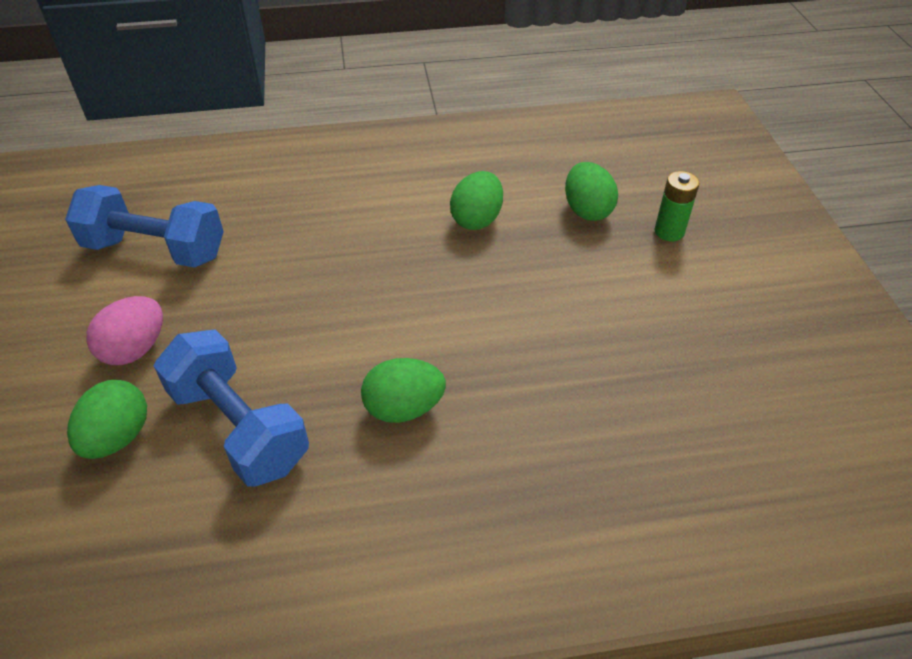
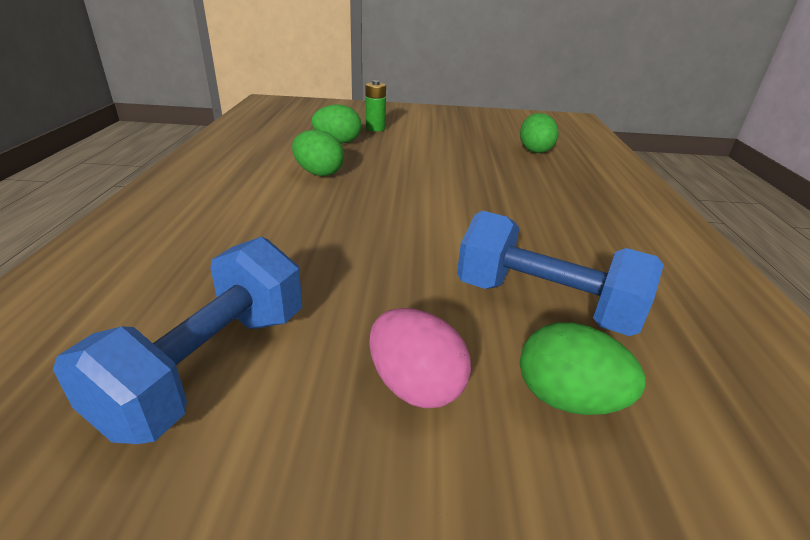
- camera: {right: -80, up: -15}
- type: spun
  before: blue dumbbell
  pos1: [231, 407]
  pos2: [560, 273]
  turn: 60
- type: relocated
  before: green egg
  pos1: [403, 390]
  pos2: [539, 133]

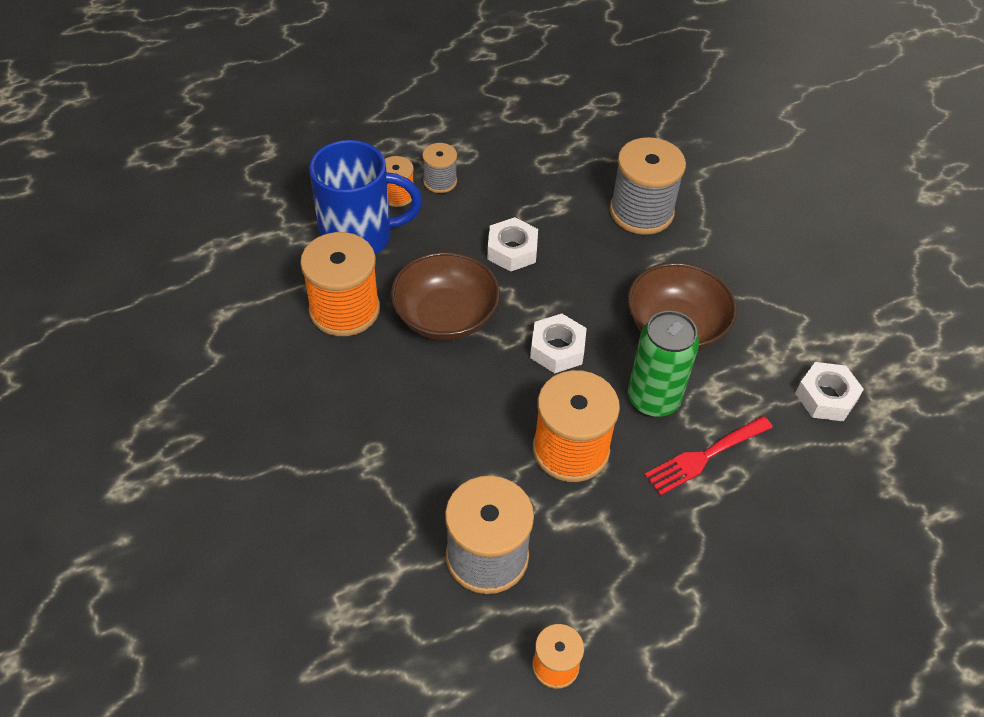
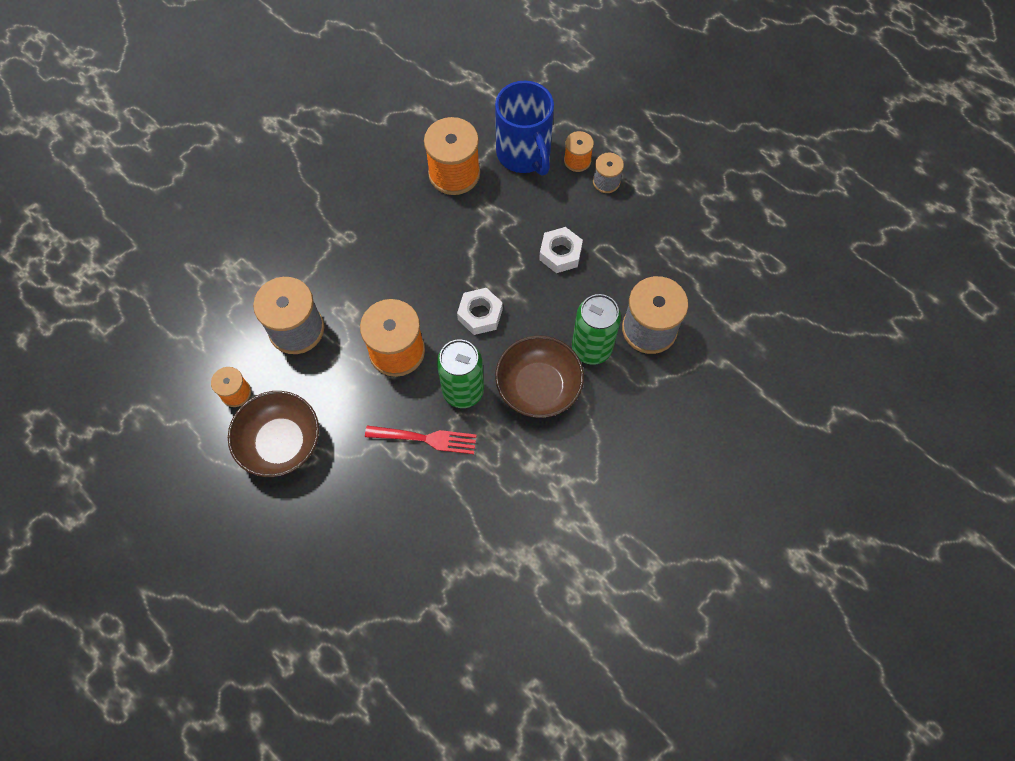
- camera: {right: 70, up: 15}
- type: relocated
  before: brown bowl
  pos1: [445, 296]
  pos2: [273, 434]
- type: missing
  before: white nut
  pos1: [829, 392]
- type: spun
  before: red fork
  pos1: [708, 456]
  pos2: [421, 440]
  turn: 150
- type: appeared
  after: green can
  pos2: [596, 329]

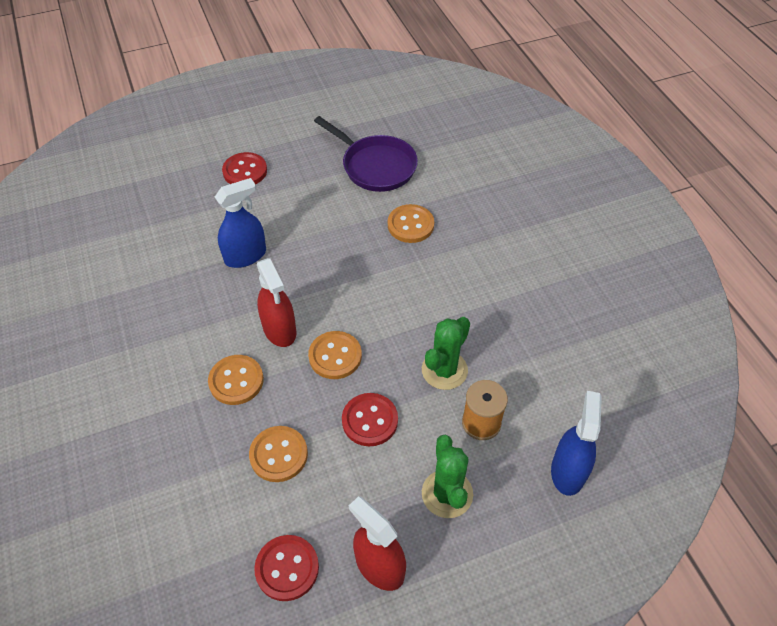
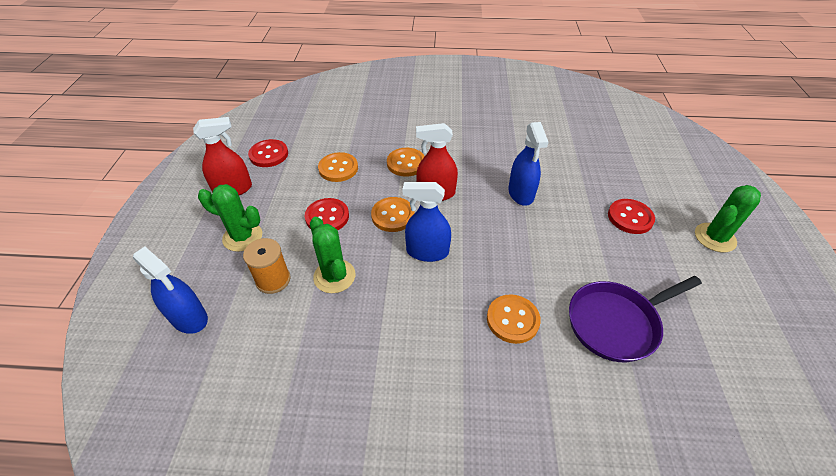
- camera: {right: 115, up: -5}
- type: appeared
  after: blue spray bottle
  pos2: [427, 222]
- type: appeared
  after: green cactus
  pos2: [728, 218]

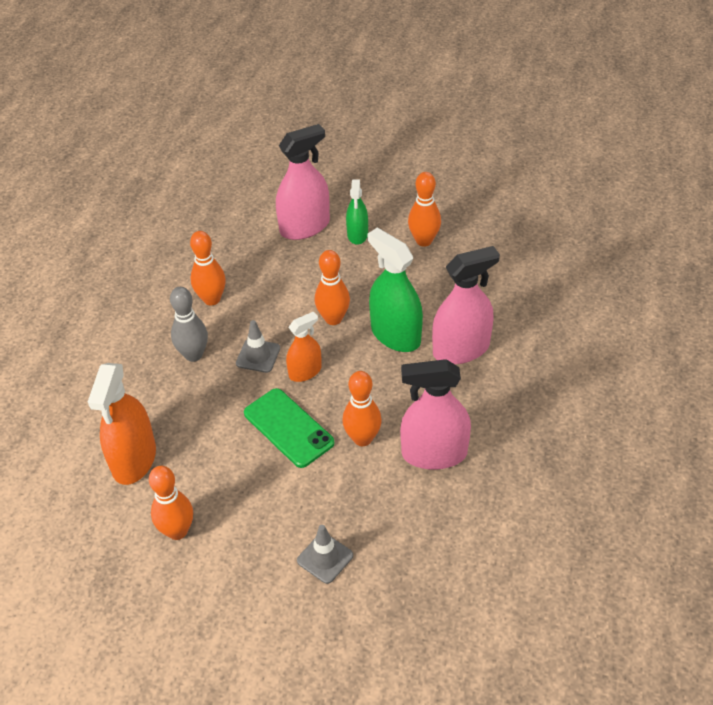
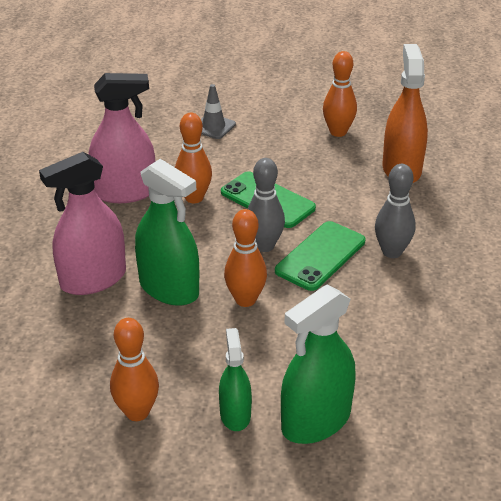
- camera: {right: 170, up: -10}
- type: colour
  before: pink spray bottle
  after: green spray bottle
  pos1: [303, 182]
  pos2: [318, 364]
- type: missing
  before: orange bowling pin
  pos1: [208, 268]
- type: exchanged
  before: orange spray bottle
  after: grey bowling pin
  pos1: [304, 347]
  pos2: [266, 205]
- type: exchanged
  before: grey traffic cone
  after: green phone
  pos1: [258, 346]
  pos2: [320, 256]

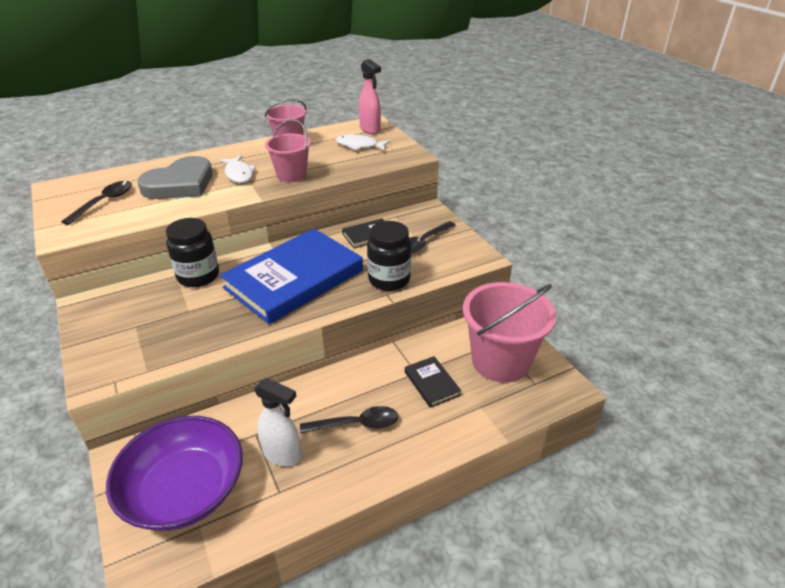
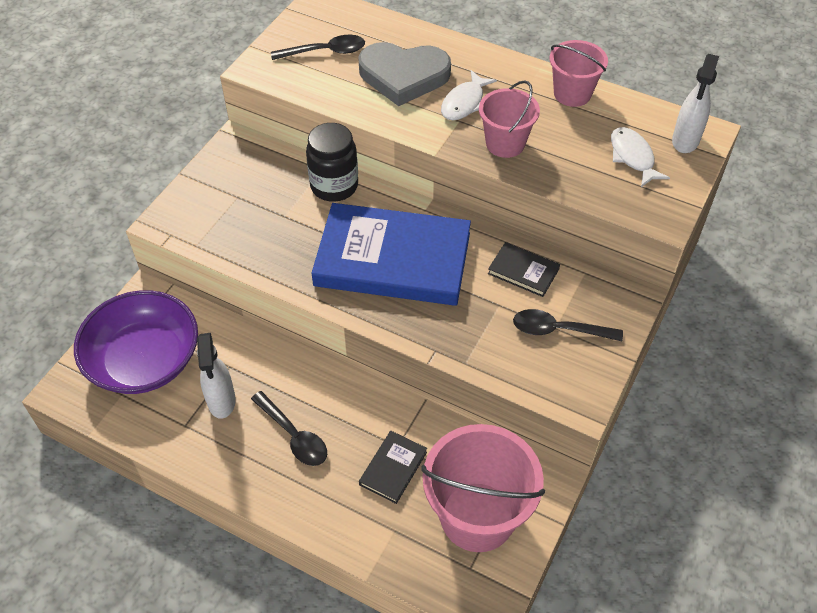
- camera: {right: 55, up: 15}
- type: colour
  before: pink spray bottle
  after: white spray bottle
  pos1: [370, 96]
  pos2: [695, 103]
- type: missing
  before: black jar
  pos1: [389, 256]

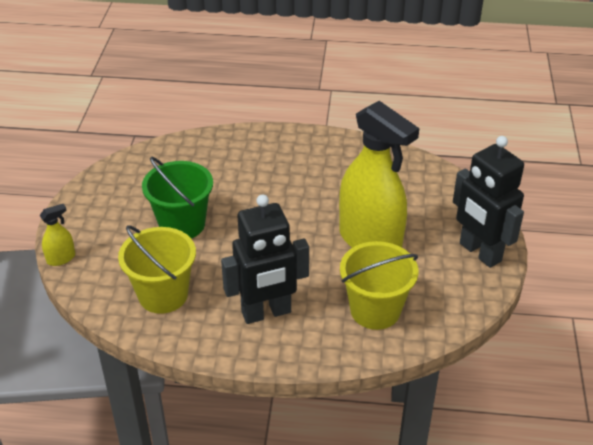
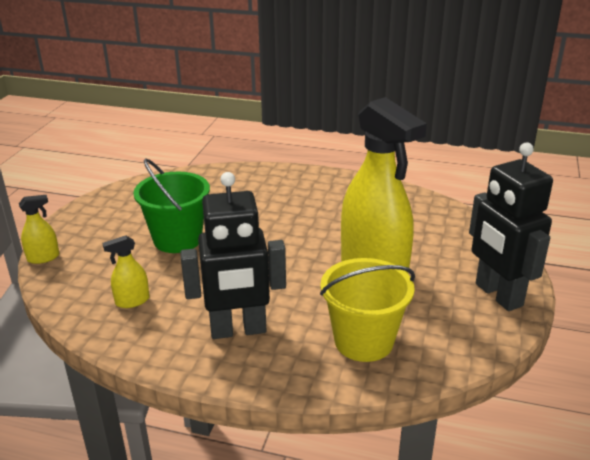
- camera: {right: 10, up: -10}
- type: exchanged
  before: yellow bucket
  after: yellow spray bottle
  pos1: [157, 269]
  pos2: [126, 271]

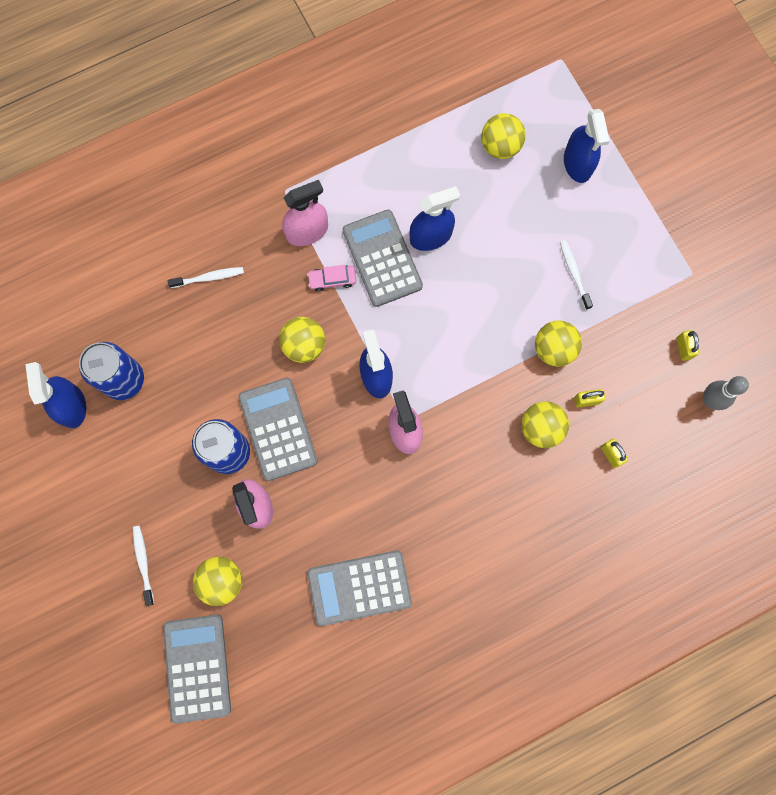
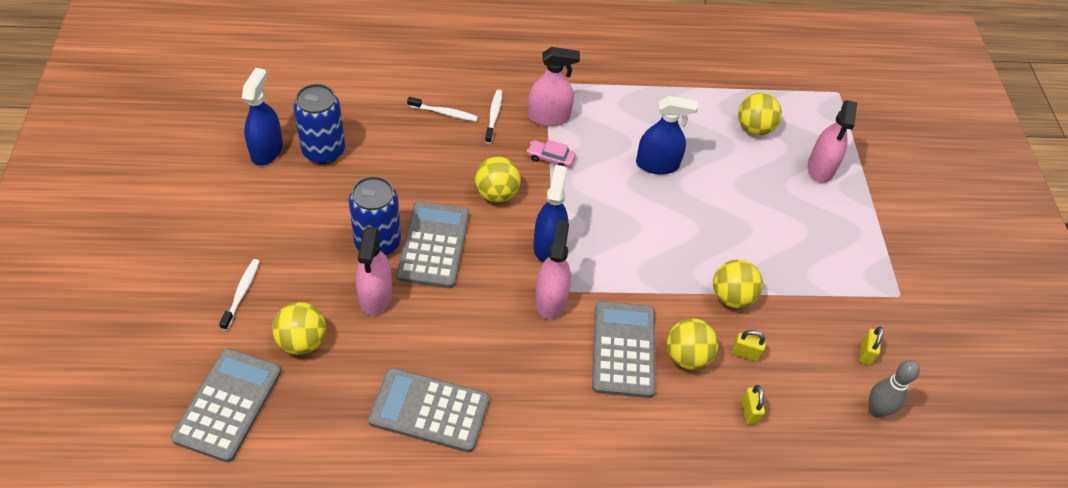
- camera: {right: 20, up: -25}
- type: colour
  before: blue spray bottle
  after: pink spray bottle
  pos1: [586, 146]
  pos2: [832, 141]
- type: relocated
  before: grey calculator
  pos1: [383, 258]
  pos2: [624, 349]
- type: relocated
  before: white toothbrush
  pos1: [576, 275]
  pos2: [493, 116]

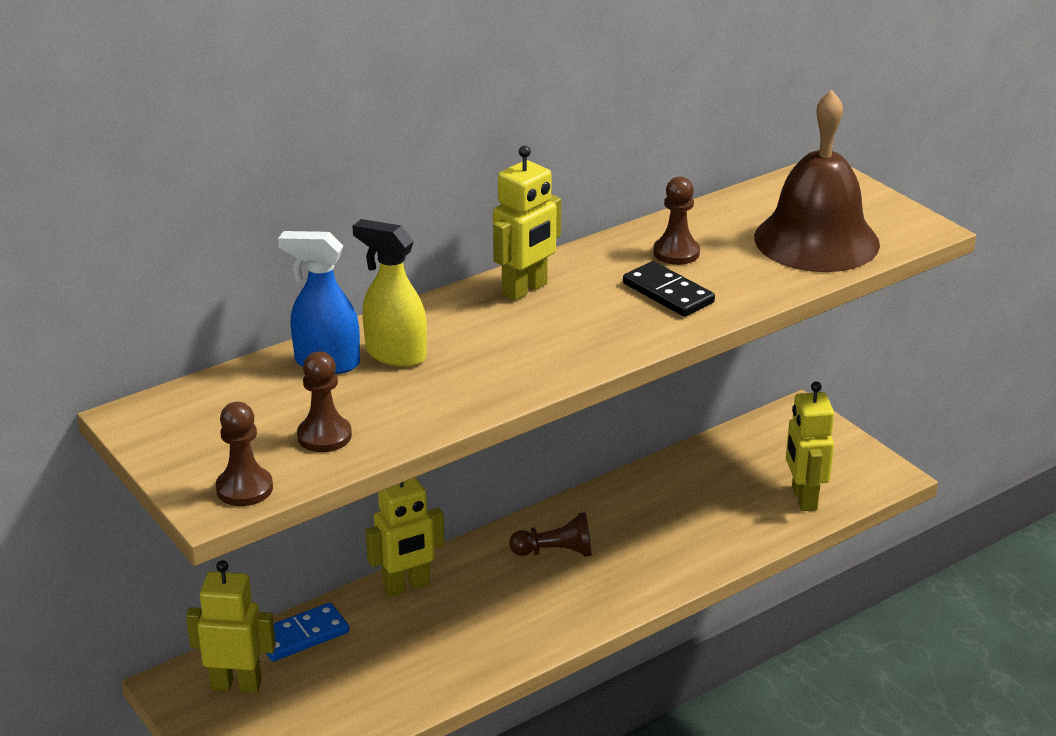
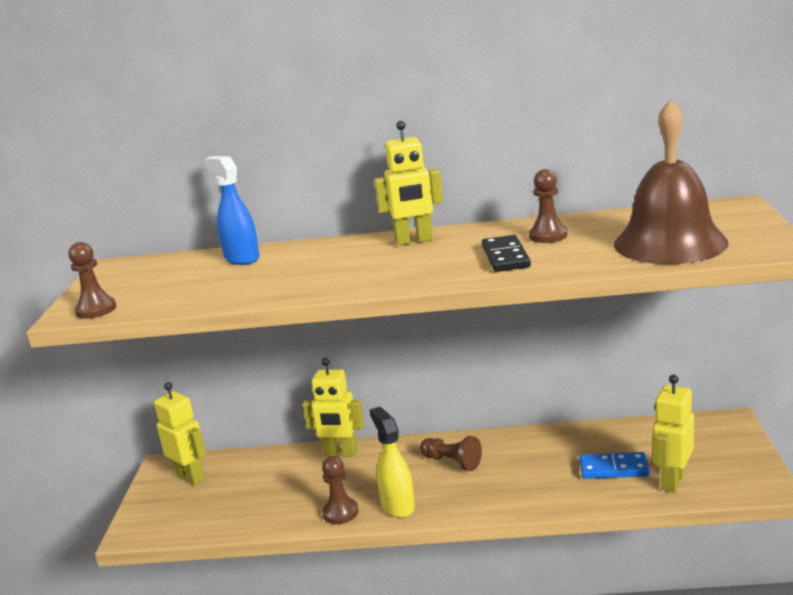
- camera: {right: 40, up: -10}
- type: relocated
  before: yellow spray bottle
  pos1: [390, 293]
  pos2: [392, 462]
- type: relocated
  before: brown pawn
  pos1: [324, 401]
  pos2: [340, 490]
- type: relocated
  before: blue domino
  pos1: [307, 632]
  pos2: [614, 465]

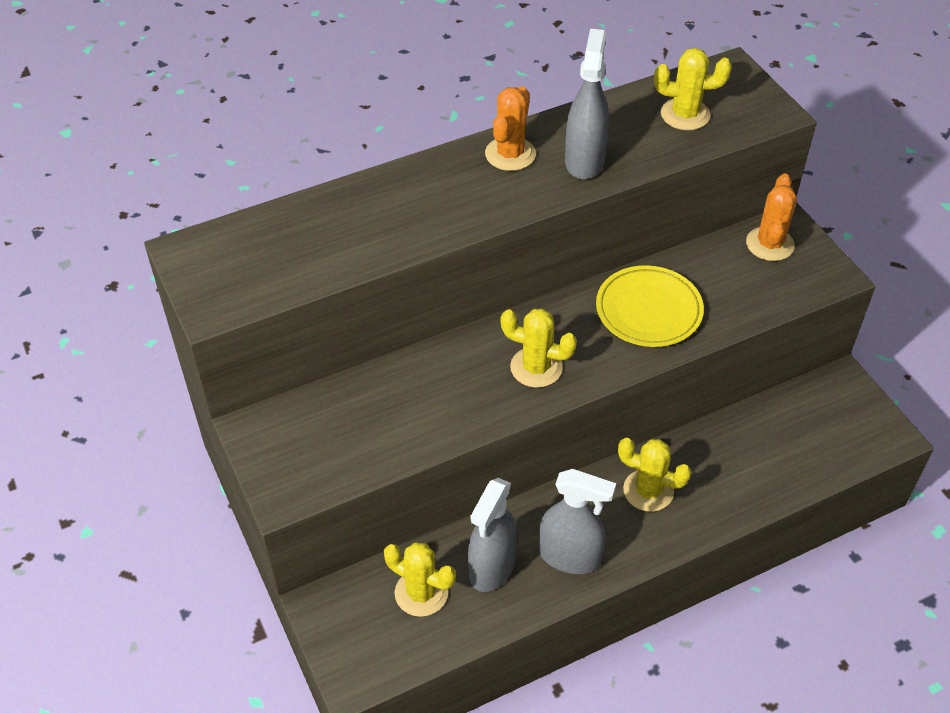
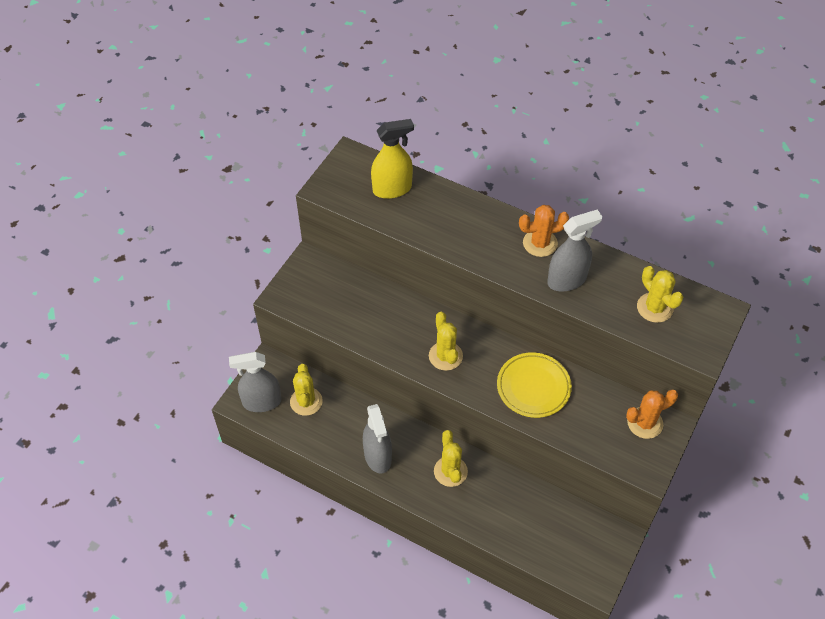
- camera: {right: 55, up: 5}
- type: relocated
  before: grey spray bottle
  pos1: [493, 535]
  pos2: [255, 382]
- type: appeared
  after: yellow spray bottle
  pos2: [392, 159]

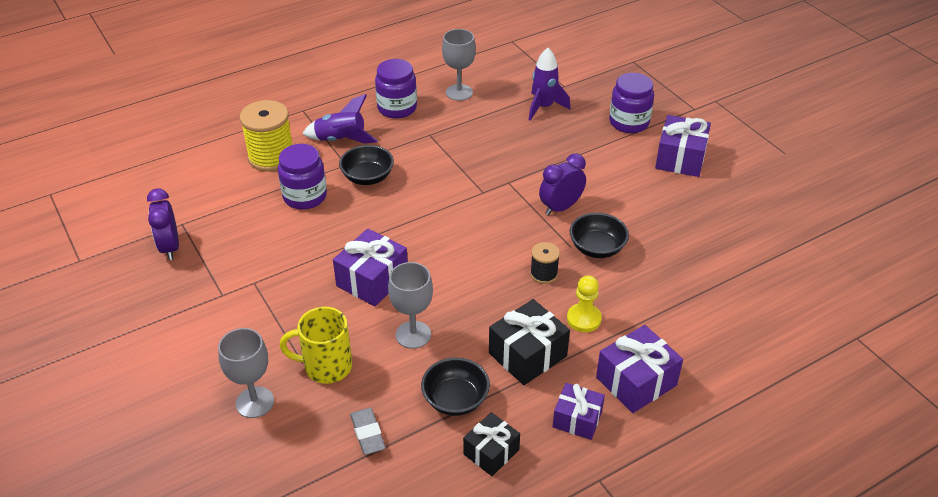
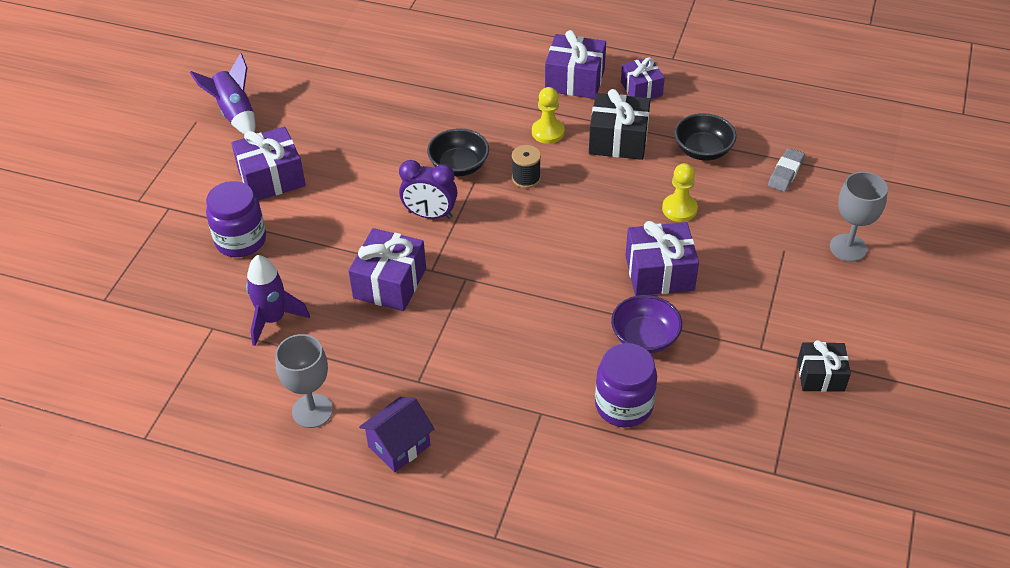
- camera: {right: -130, up: 5}
- type: exchanged
  before: purple jar
  after: purple house
  pos1: [396, 89]
  pos2: [396, 434]
- type: relocated
  before: purple rocket
  pos1: [340, 118]
  pos2: [222, 93]
- type: missing
  before: yellow spool
  pos1: [266, 136]
- type: missing
  before: black bowl
  pos1: [366, 165]
- type: missing
  before: purple clock
  pos1: [163, 224]
- type: exchanged
  before: grey goblet
  after: yellow pawn
  pos1: [410, 305]
  pos2: [680, 192]
- type: missing
  before: yellow mug
  pos1: [316, 345]
- type: relocated
  before: black gift
  pos1: [491, 444]
  pos2: [824, 366]
- type: appeared
  after: purple gift
  pos2: [387, 269]
- type: appeared
  after: purple bowl
  pos2: [646, 324]

